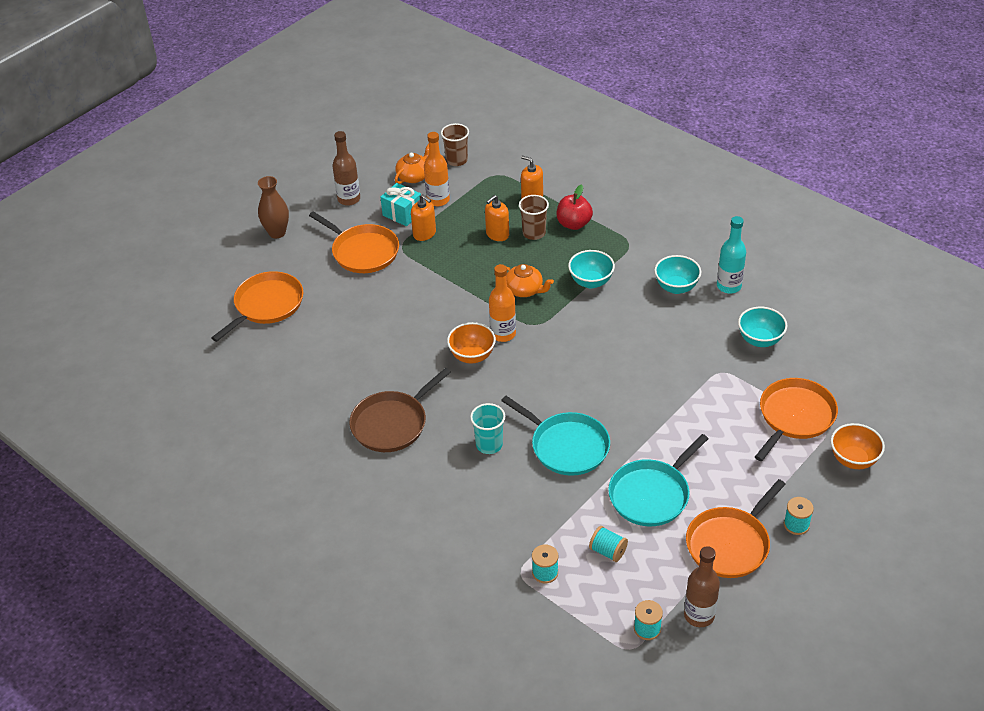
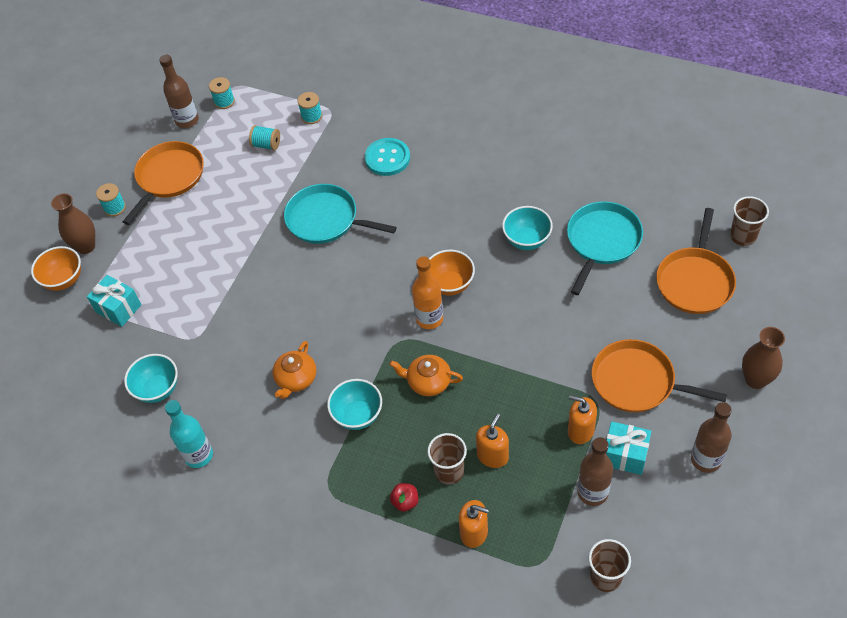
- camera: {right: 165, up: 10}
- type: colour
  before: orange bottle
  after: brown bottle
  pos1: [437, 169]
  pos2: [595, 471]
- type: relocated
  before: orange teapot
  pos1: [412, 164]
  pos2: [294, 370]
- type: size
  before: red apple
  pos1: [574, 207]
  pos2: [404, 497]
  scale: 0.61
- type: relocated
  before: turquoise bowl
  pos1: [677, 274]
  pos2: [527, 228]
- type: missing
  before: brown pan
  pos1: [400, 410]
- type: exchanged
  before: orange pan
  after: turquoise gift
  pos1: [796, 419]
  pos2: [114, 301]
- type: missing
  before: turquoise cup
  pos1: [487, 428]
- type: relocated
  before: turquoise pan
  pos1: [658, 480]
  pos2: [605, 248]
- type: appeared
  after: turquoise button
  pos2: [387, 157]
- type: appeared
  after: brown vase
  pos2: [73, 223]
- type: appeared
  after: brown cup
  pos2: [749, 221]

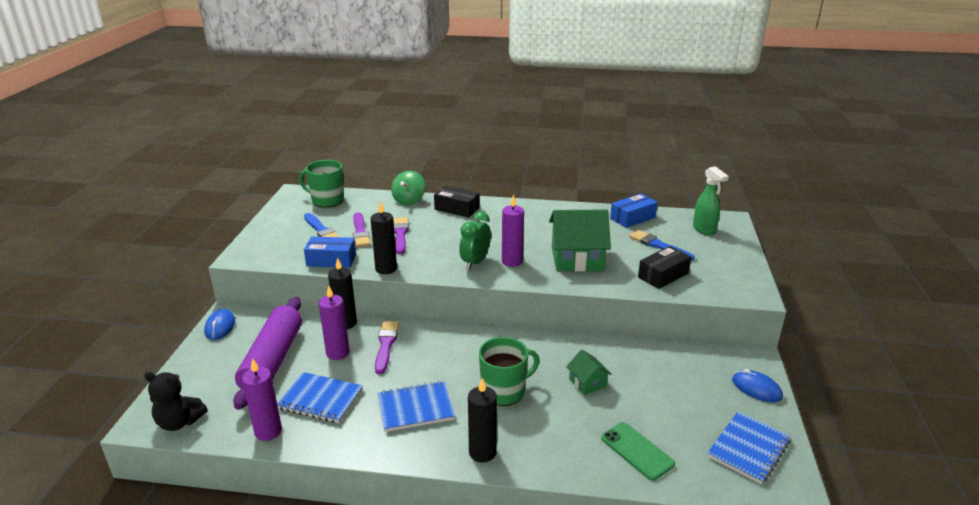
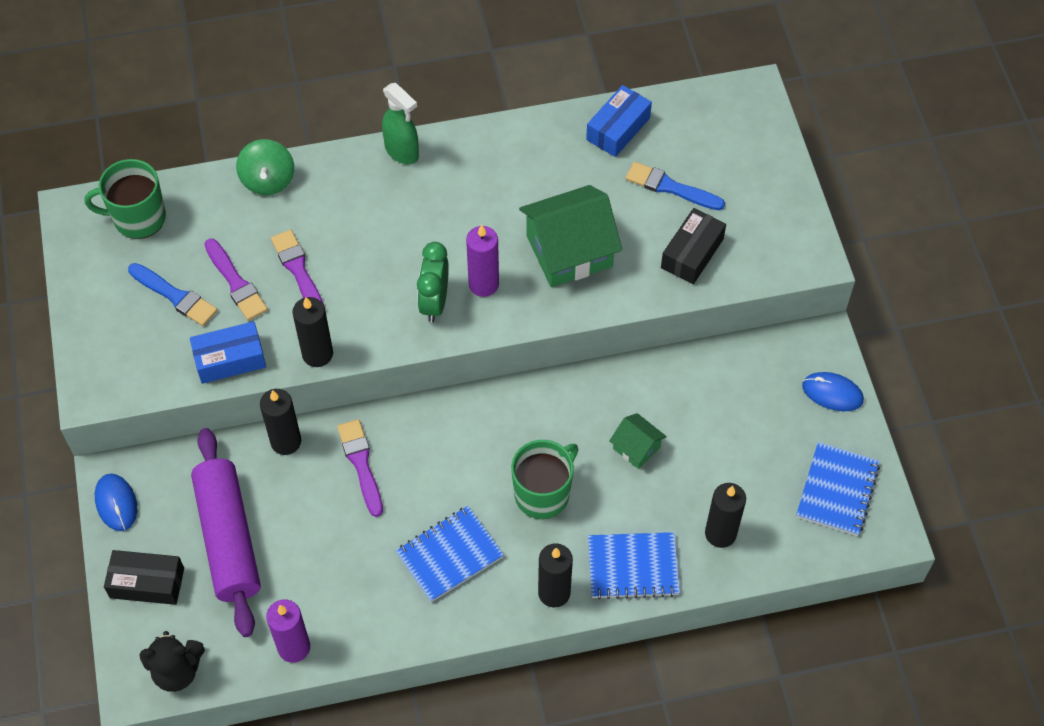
- camera: {right: -20, up: 30}
- type: relocated
  before: green spray bottle
  pos1: [711, 201]
  pos2: [400, 123]
- type: relocated
  before: black box
  pos1: [456, 201]
  pos2: [144, 577]
- type: missing
  before: purple candle
  pos1: [334, 322]
- type: relocated
  before: blue notebook
  pos1: [320, 397]
  pos2: [634, 566]
- type: exchanged
  before: green phone
  after: black candle
  pos1: [638, 451]
  pos2: [725, 515]

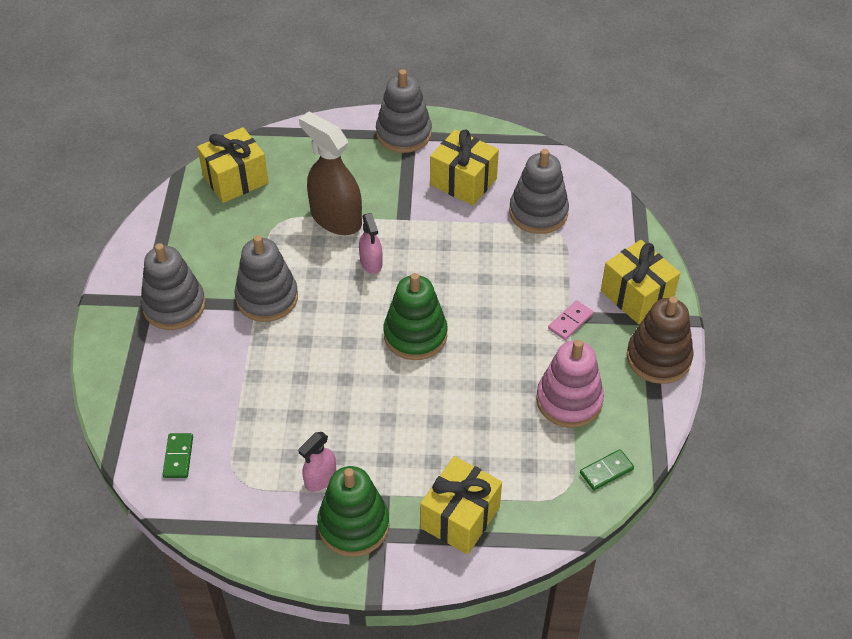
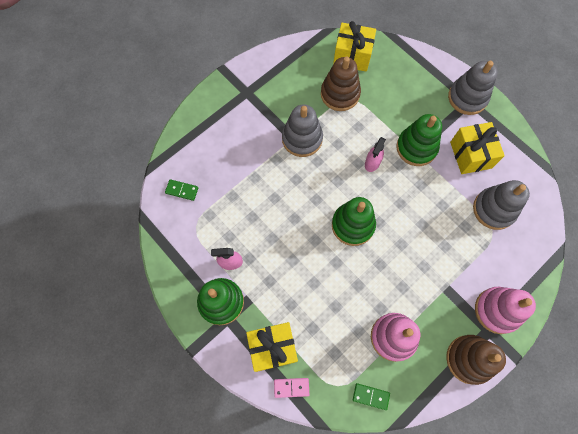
- camera: {right: 45, up: 20}
- type: missing
  before: brown spray bottle
  pos1: [330, 173]
- type: exchanged
  before: yellow gift
  after: pink stacking toy
  pos1: [640, 282]
  pos2: [505, 310]
- type: missing
  before: grey stacking toy
  pos1: [173, 286]
- type: relocated
  before: pink domino
  pos1: [570, 320]
  pos2: [291, 388]
- type: spun
  before: green domino
  pos1: [177, 455]
  pos2: [182, 190]
  turn: 60
- type: appeared
  after: brown stacking toy
  pos2: [341, 84]
- type: appeared
  after: green stacking toy
  pos2: [419, 140]

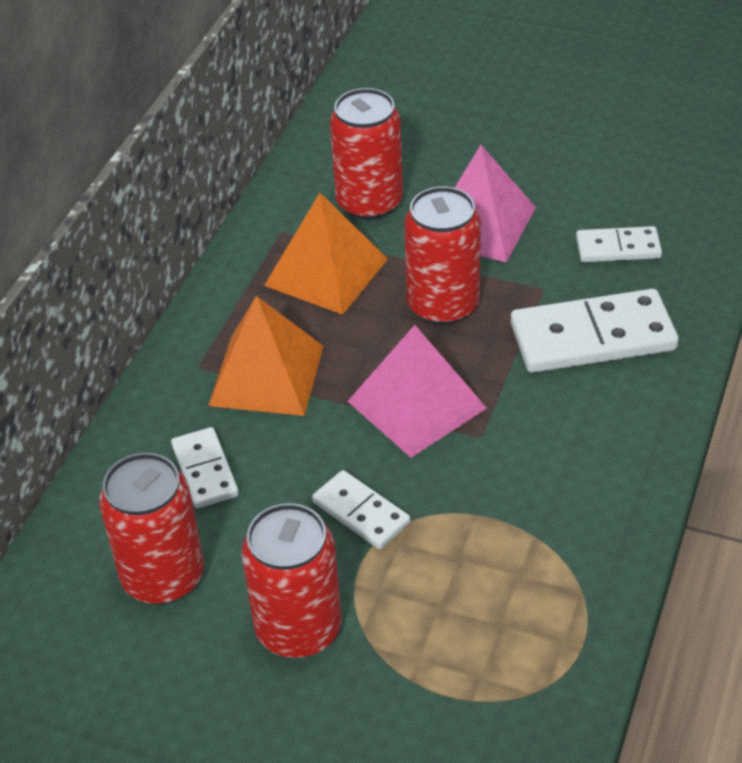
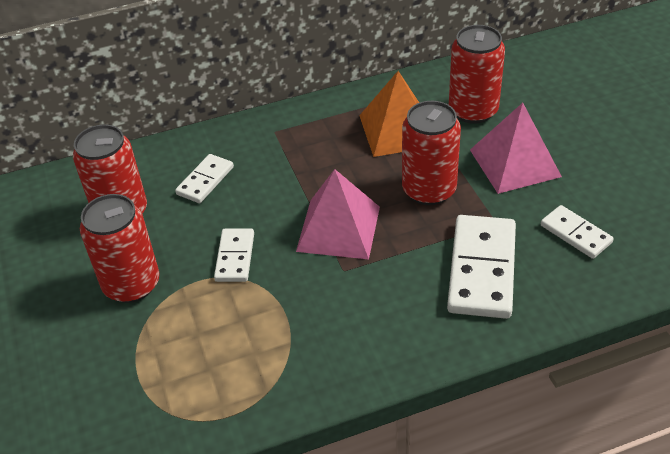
- camera: {right: 50, up: 0}
- type: spun
  before: white domino
  pos1: [595, 331]
  pos2: [481, 267]
  turn: 60
- type: missing
  before: orange pyramid
  pos1: [265, 356]

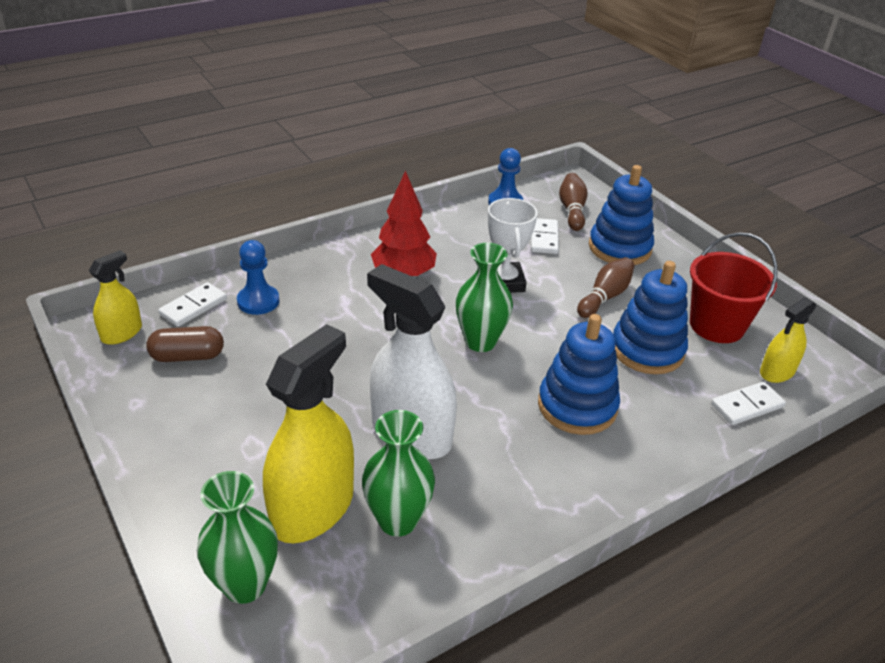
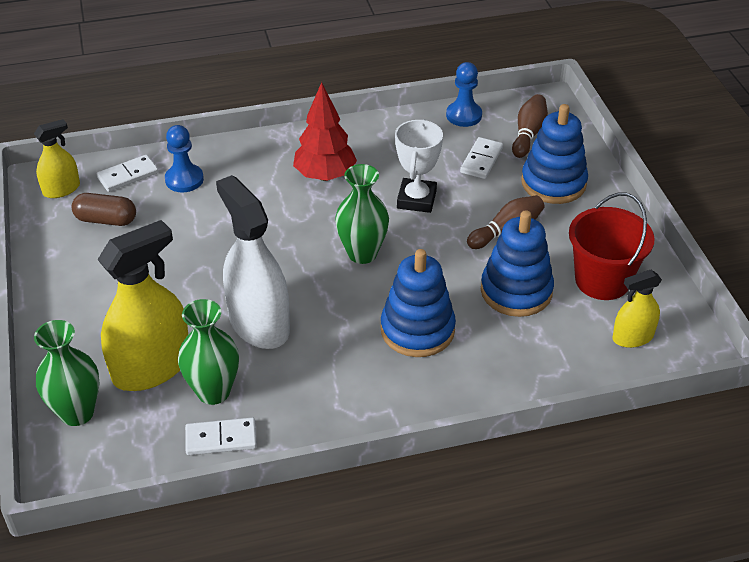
- camera: {right: 20, up: 5}
- type: relocated
  before: white domino
  pos1: [748, 403]
  pos2: [221, 436]

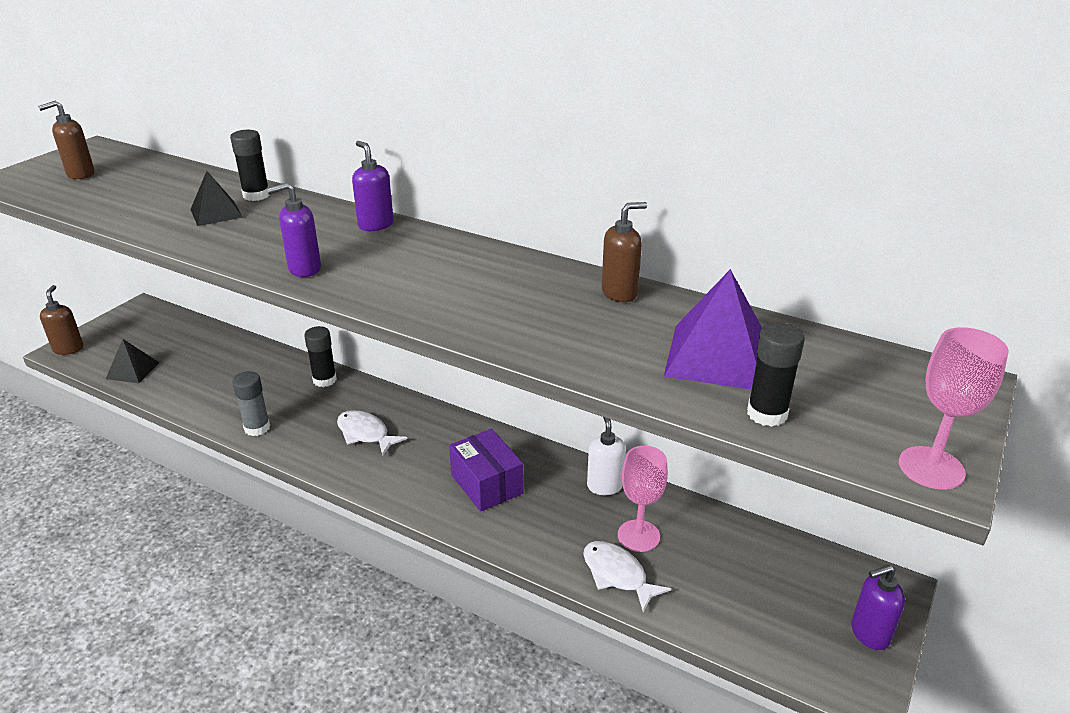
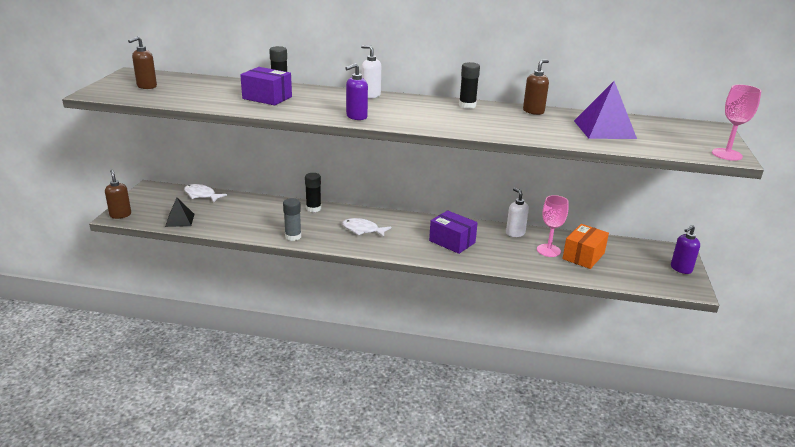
- camera: {right: -20, up: -5}
- type: colour
  before: purple soap dispenser
  after: white soap dispenser
  pos1: [373, 186]
  pos2: [371, 72]
- type: exchanged
  before: black pyramid
  after: purple box
  pos1: [216, 198]
  pos2: [266, 86]
- type: relocated
  before: black glue stick
  pos1: [776, 374]
  pos2: [469, 85]
- type: relocated
  before: white fish
  pos1: [627, 576]
  pos2: [205, 193]
- type: appeared
  after: orange box
  pos2: [585, 246]

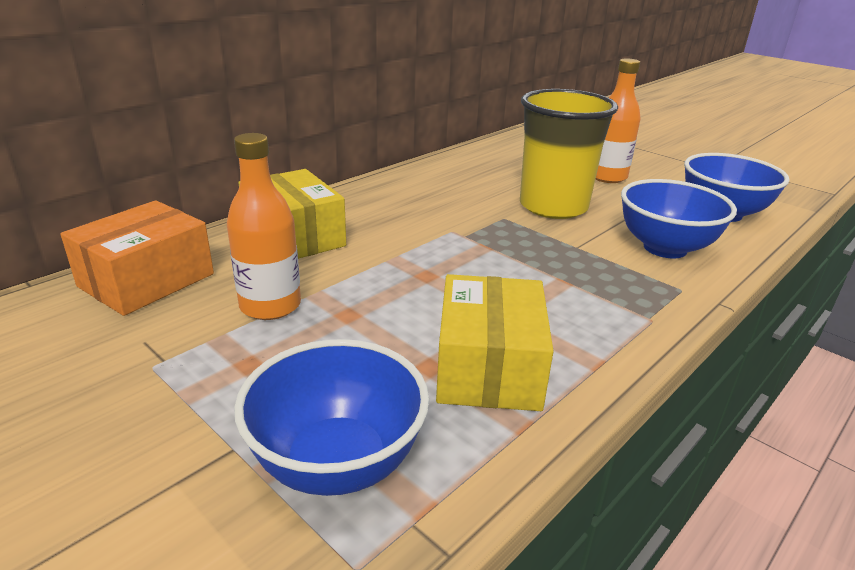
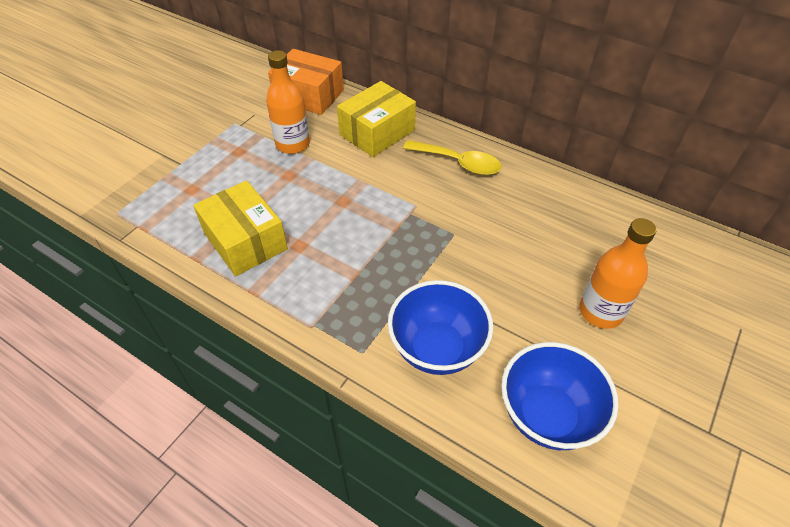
- camera: {right: 80, up: 20}
- type: missing
  before: yellow cup
  pos1: [569, 154]
- type: spun
  before: yellow box
  pos1: [495, 342]
  pos2: [240, 228]
  turn: 60
- type: missing
  before: blue bowl
  pos1: [331, 417]
- type: appeared
  after: yellow spoon
  pos2: [452, 157]

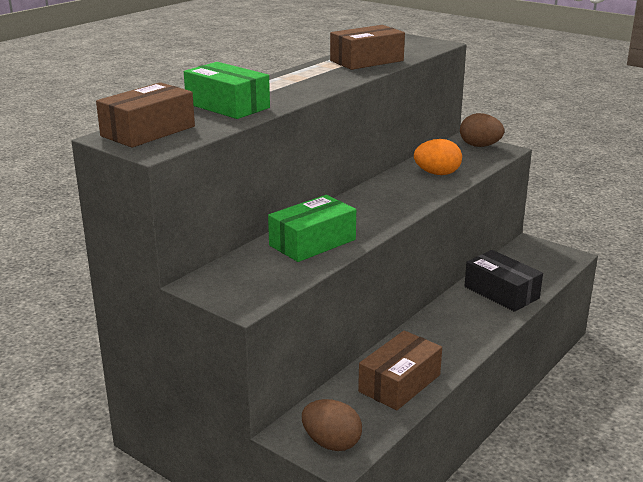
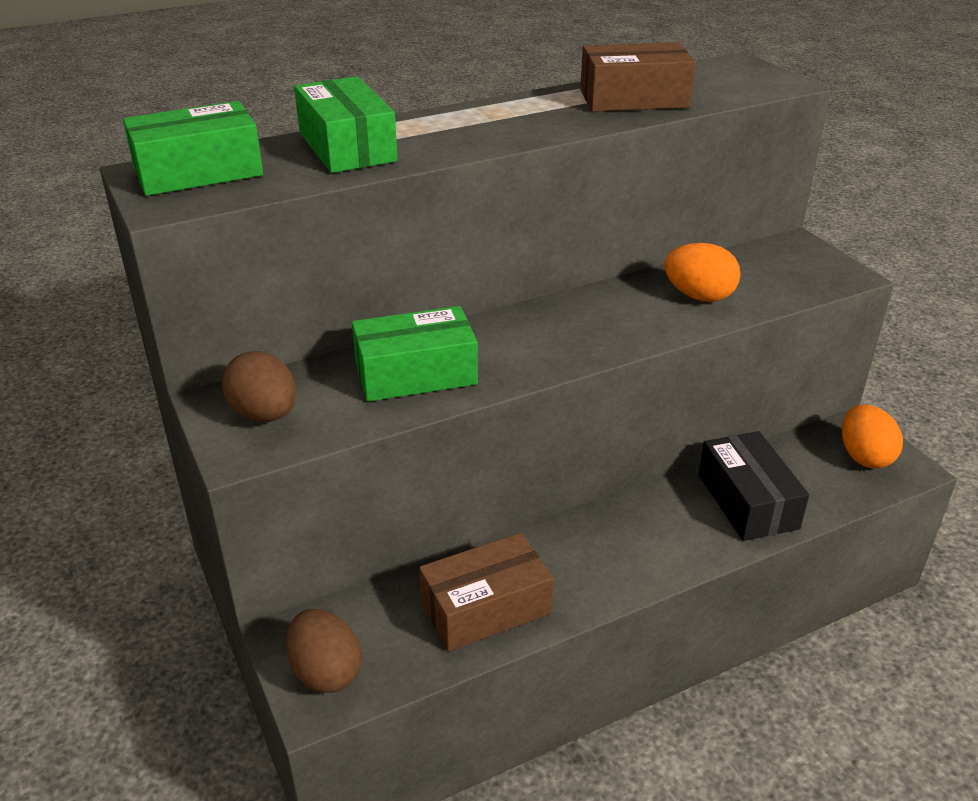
- camera: {right: 25, up: 10}
- type: colour
  before: brown box
  after: green box
  pos1: [145, 115]
  pos2: [193, 148]
- type: relocated
  before: brown egg
  pos1: [482, 130]
  pos2: [259, 386]
- type: appeared
  after: orange egg
  pos2: [872, 436]

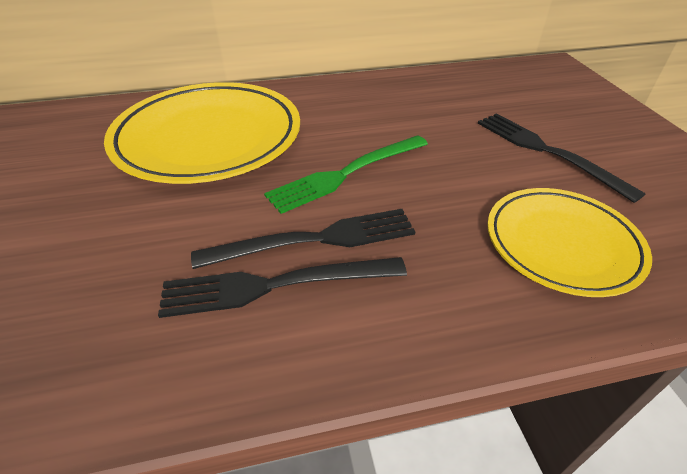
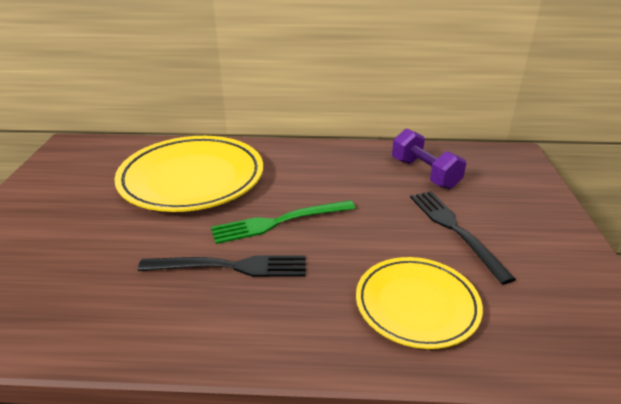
- camera: {right: 15, up: -10}
- type: missing
  before: black fork
  pos1: [282, 287]
- type: appeared
  after: purple dumbbell
  pos2: [429, 159]

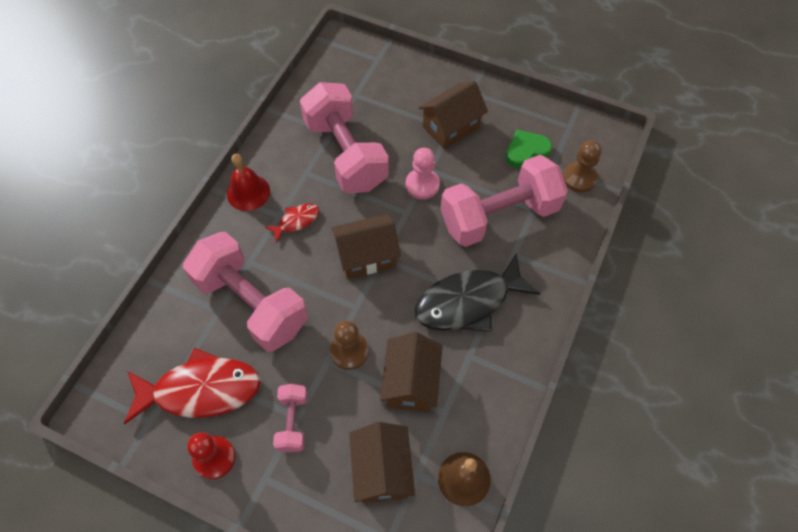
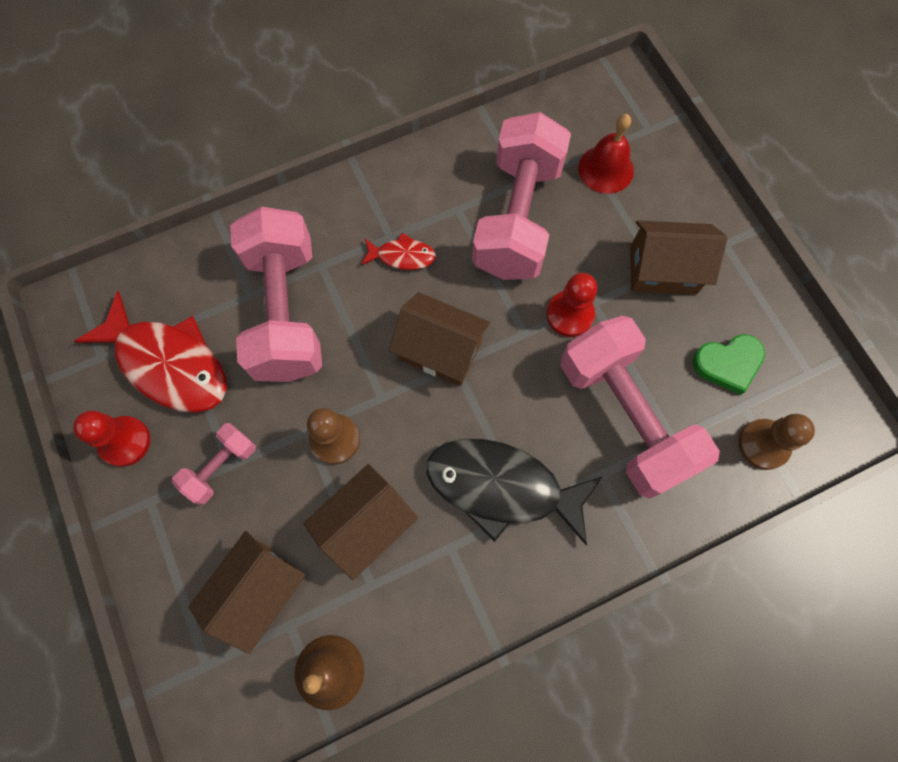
- camera: {right: 40, up: 10}
- type: spun
  before: green heart
  pos1: [529, 149]
  pos2: [728, 364]
  turn: 150
- type: colour
  before: pink pawn
  after: red pawn
  pos1: [423, 173]
  pos2: [571, 305]
- type: relocated
  before: red bell
  pos1: [248, 182]
  pos2: [606, 154]
- type: spun
  before: pink dumbbell
  pos1: [504, 201]
  pos2: [640, 407]
  turn: 45

